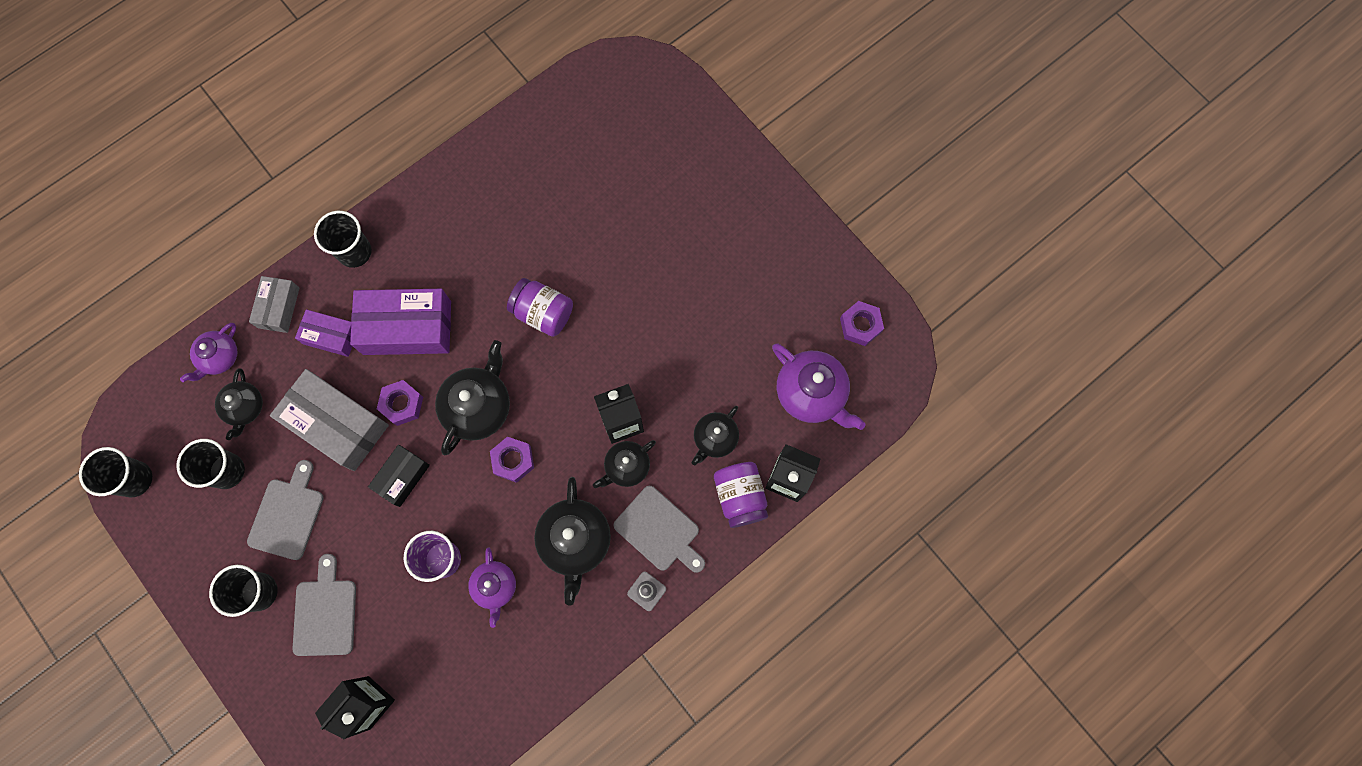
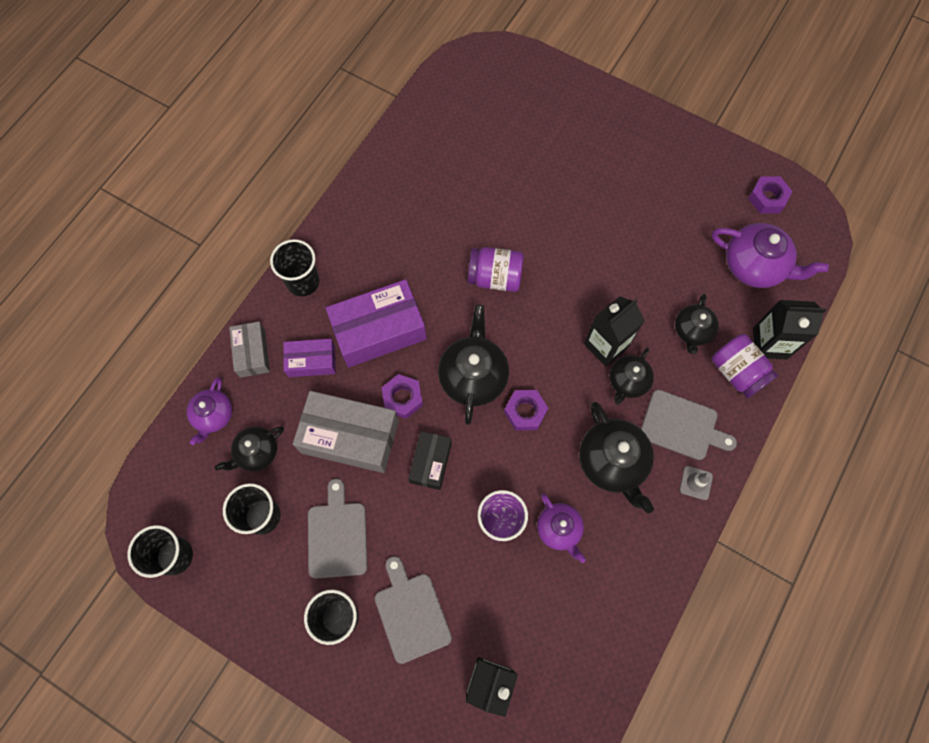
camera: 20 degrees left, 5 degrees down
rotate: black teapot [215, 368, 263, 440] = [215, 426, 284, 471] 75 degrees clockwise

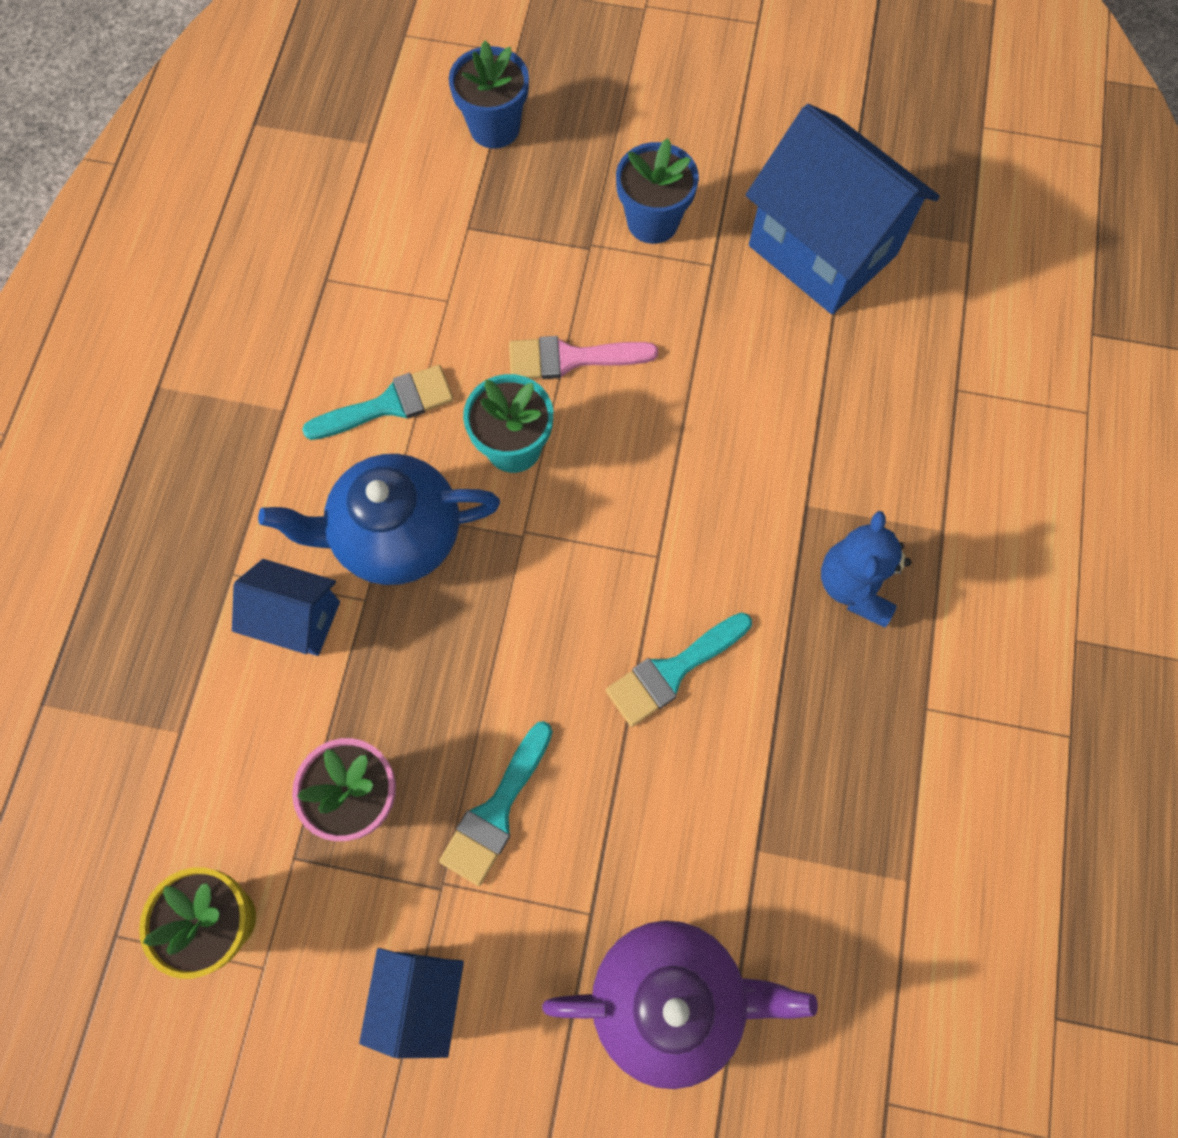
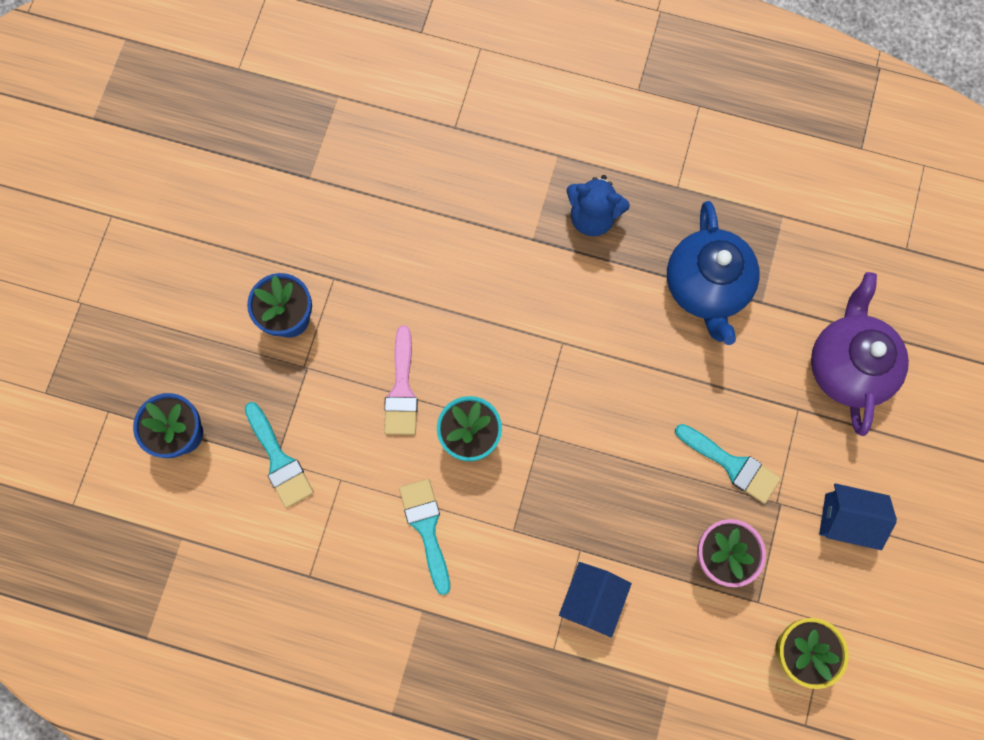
camera: 85 degrees left, 5 degrees up
delete: blue house [746, 104, 940, 314]
move: blue teapot [258, 454, 500, 585] to [667, 201, 760, 345]; turquoise brush [606, 612, 752, 727] to [245, 402, 314, 508]

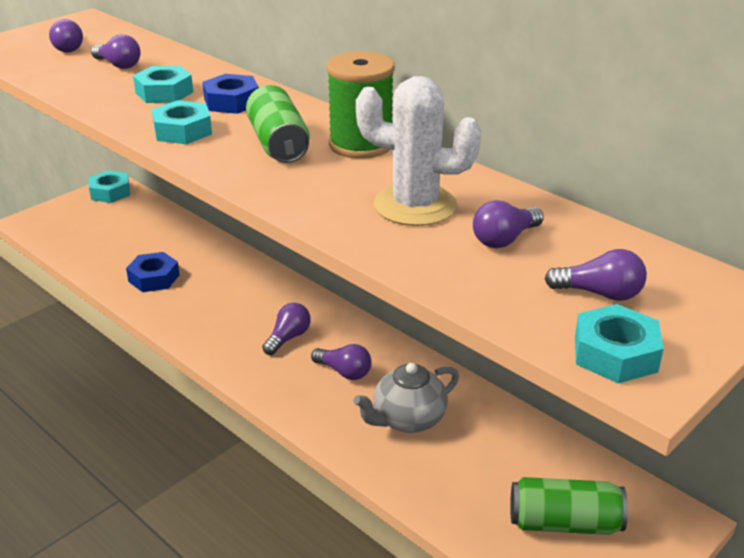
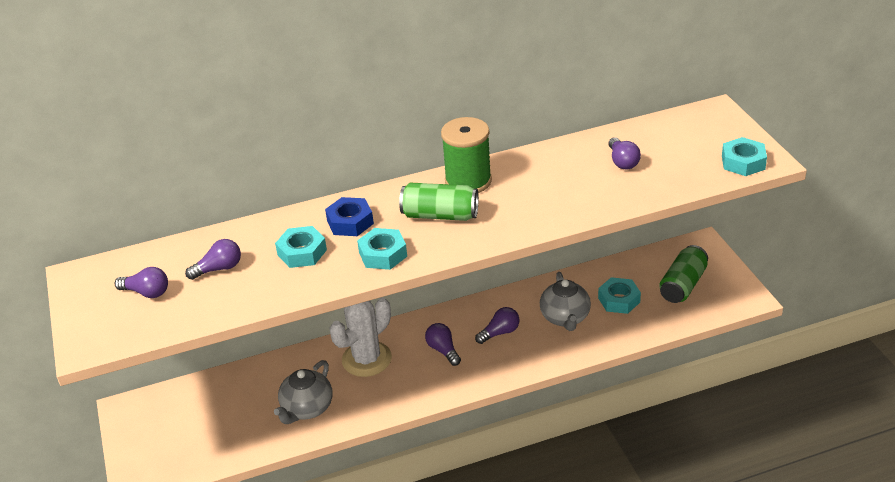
camera: 60 degrees left, 5 degrees up
delete: purple light bulb [545, 249, 647, 301]
move: turquoise nut [89, 170, 130, 203] to [598, 277, 641, 314]; white cactus [356, 76, 481, 226] to [329, 298, 392, 377]
replace: blue nut [126, 252, 180, 292] to grey teapot [274, 360, 333, 424]

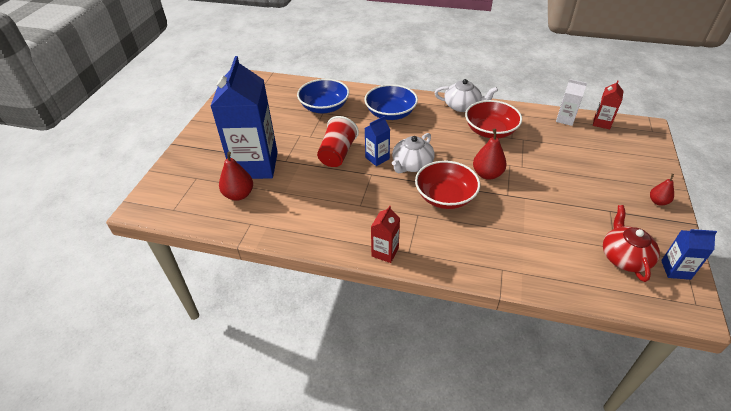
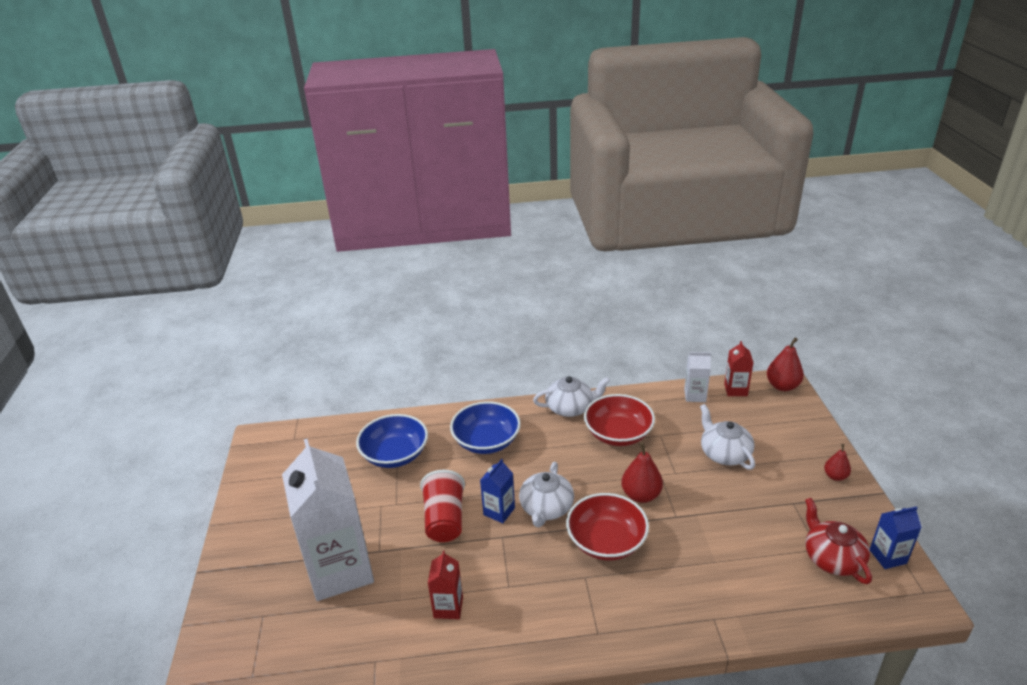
camera: 20 degrees left, 10 degrees down
insert: white teapot [700, 404, 755, 470]
move: red pear [219, 152, 253, 201] to [767, 338, 804, 391]; red carton [371, 205, 400, 263] to [428, 551, 463, 619]
recolor: blue carton [211, 56, 278, 179] to white carton [282, 439, 374, 601]

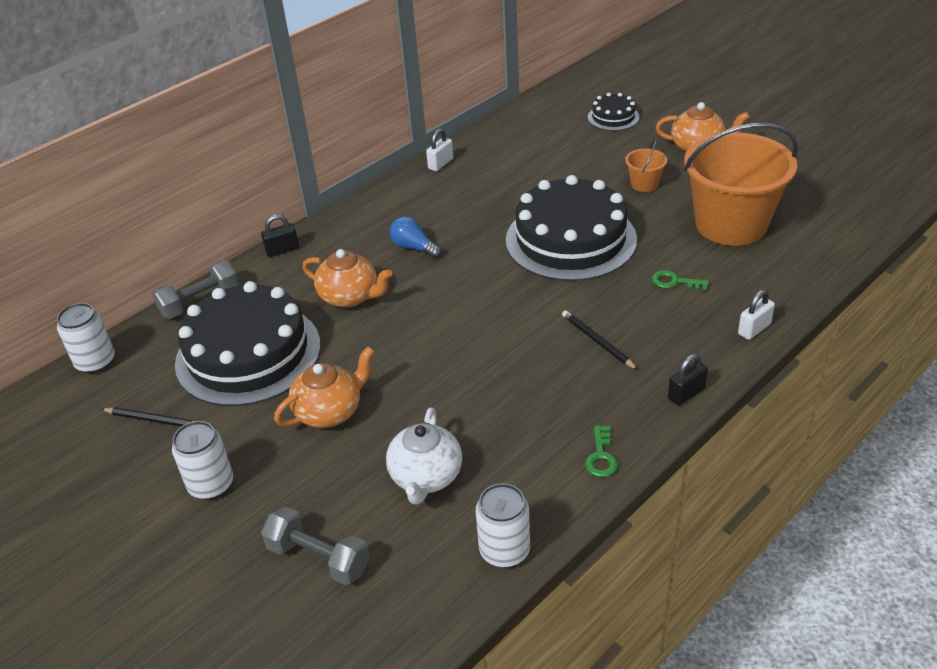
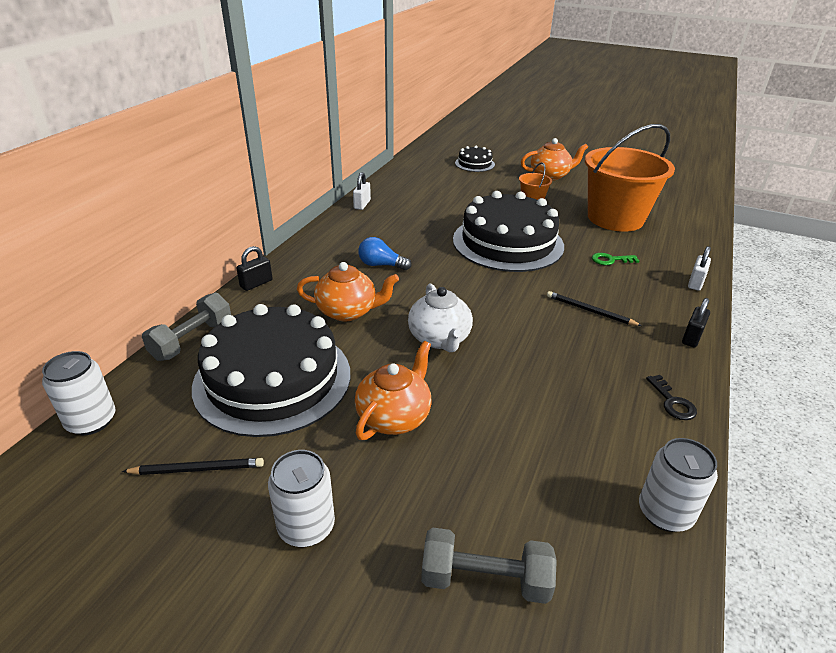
camera: 25 degrees left, 5 degrees down
move: white teapot [386, 408, 462, 505] to [408, 283, 473, 353]
recolor: green key [585, 425, 618, 477] to black key [646, 375, 697, 420]

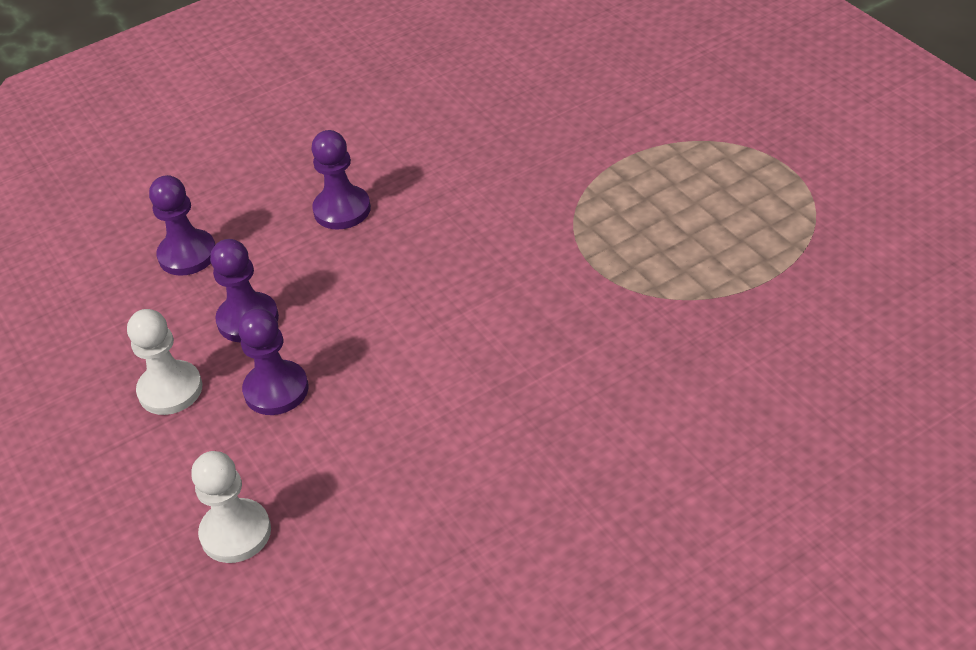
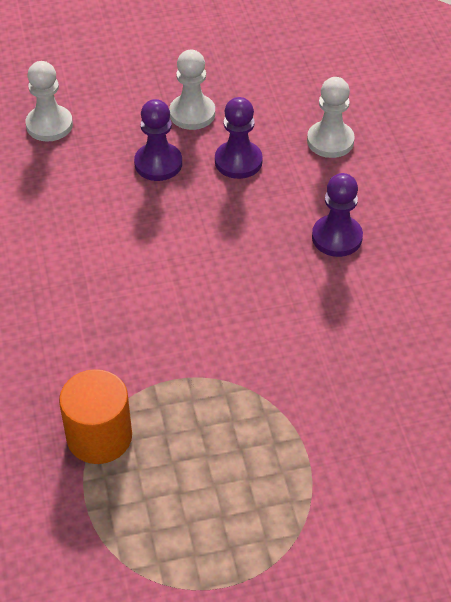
camera: 105 degrees right, 5 degrees up
insert: orange cylinder [59, 369, 132, 464]
recolor: purple pawn [149, 175, 216, 276] to white pawn [307, 77, 355, 158]

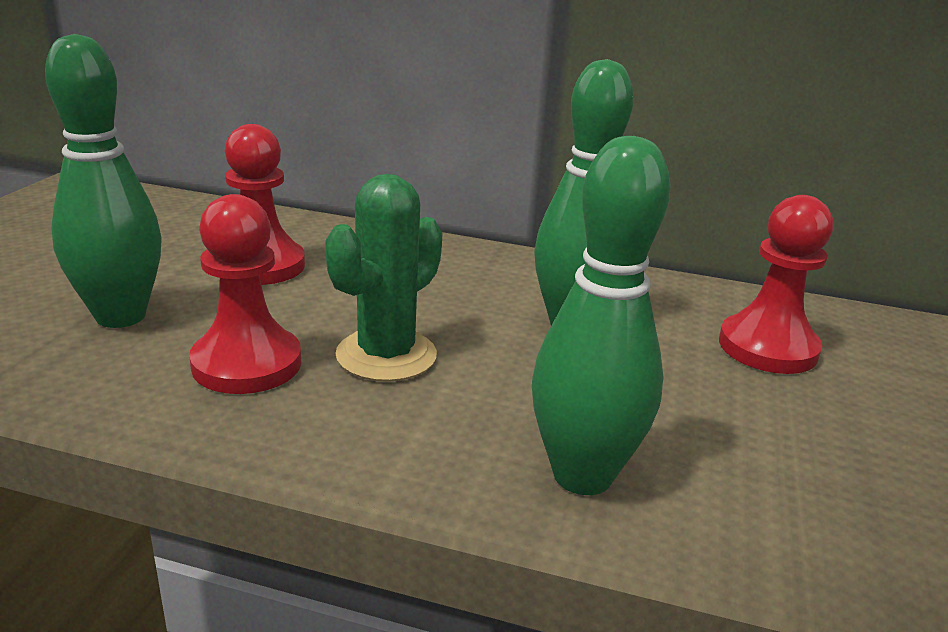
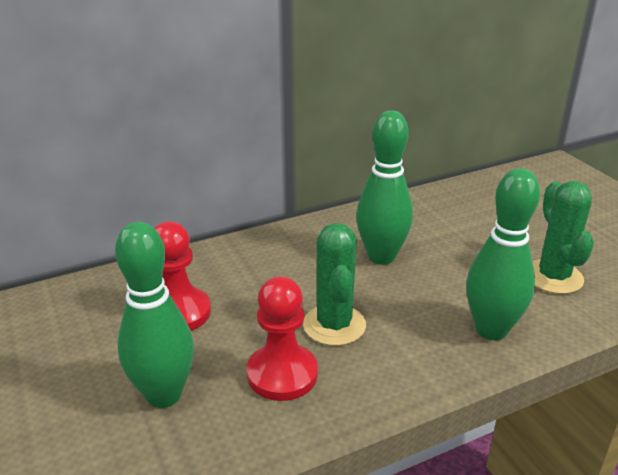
camera: 40 degrees left, 5 degrees up
delete: red pawn [719, 195, 833, 374]
insert: green cactus [532, 181, 594, 294]

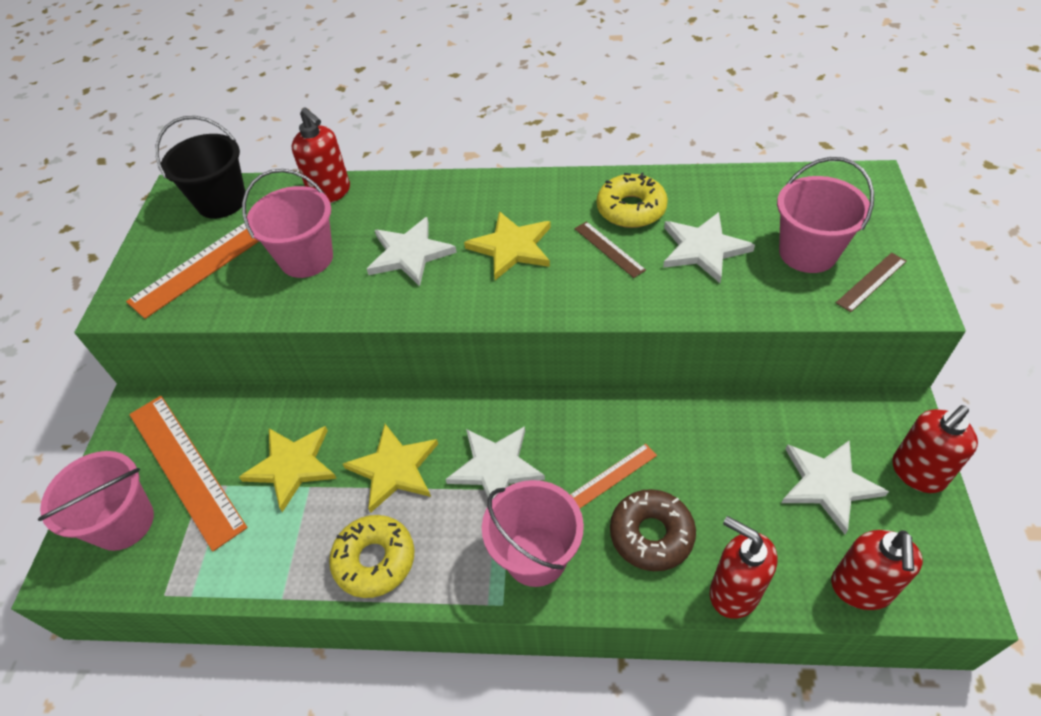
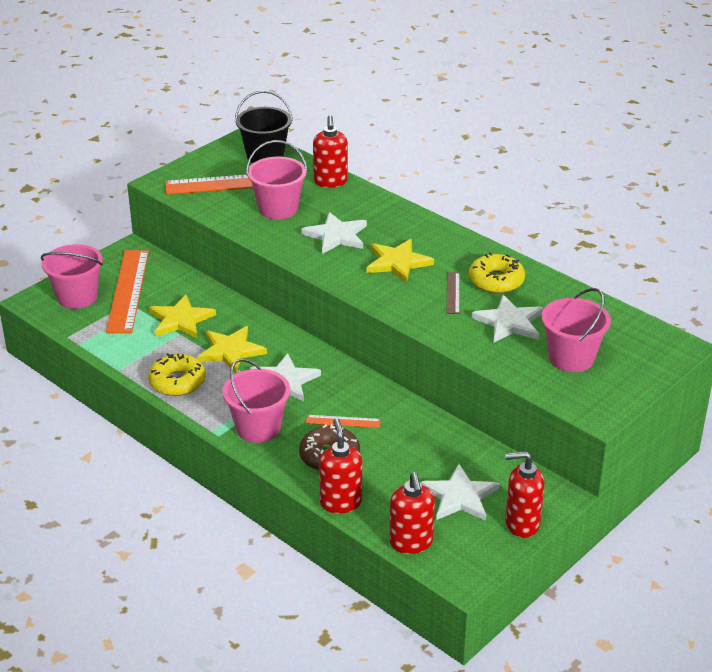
camera: 35 degrees right, 15 degrees down
delete: brown ruler [836, 253, 907, 312]
rotate: red soap dispenser [831, 530, 923, 610] = [389, 472, 435, 554] 60 degrees counterclockwise

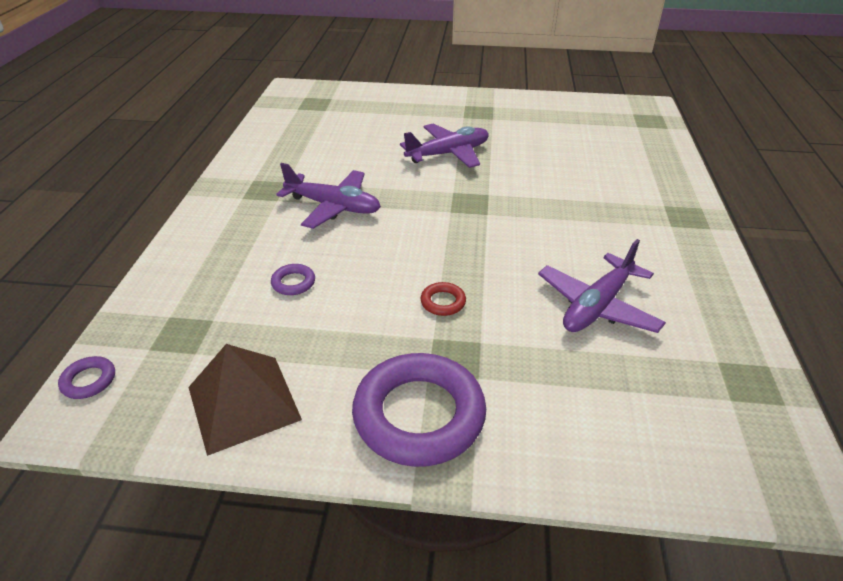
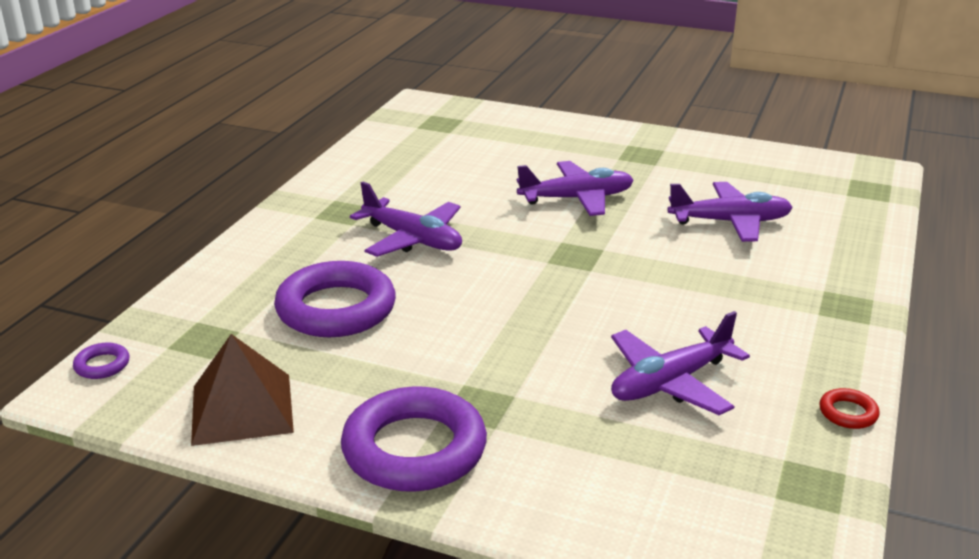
camera: 15 degrees right, 10 degrees down
insert: purple plane [668, 182, 793, 242]
move: red ring [421, 282, 466, 316] to [819, 388, 879, 429]
resize: purple ring [271, 264, 315, 295] = [274, 261, 396, 337] x2.40

